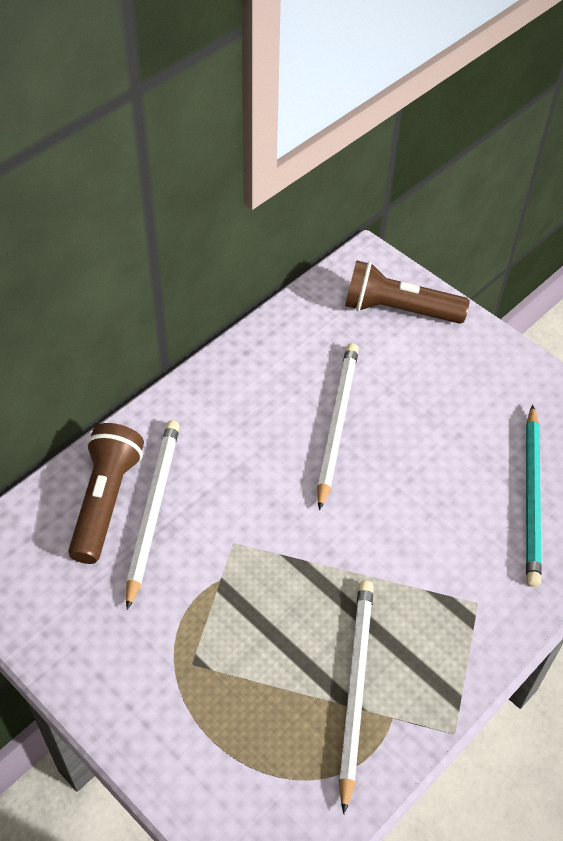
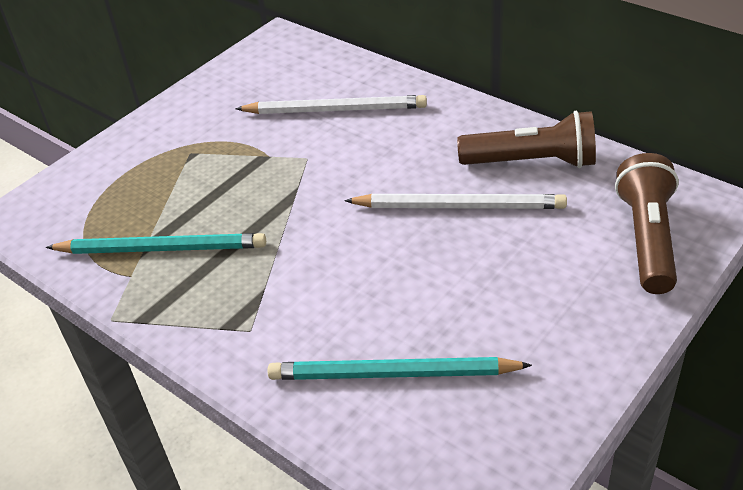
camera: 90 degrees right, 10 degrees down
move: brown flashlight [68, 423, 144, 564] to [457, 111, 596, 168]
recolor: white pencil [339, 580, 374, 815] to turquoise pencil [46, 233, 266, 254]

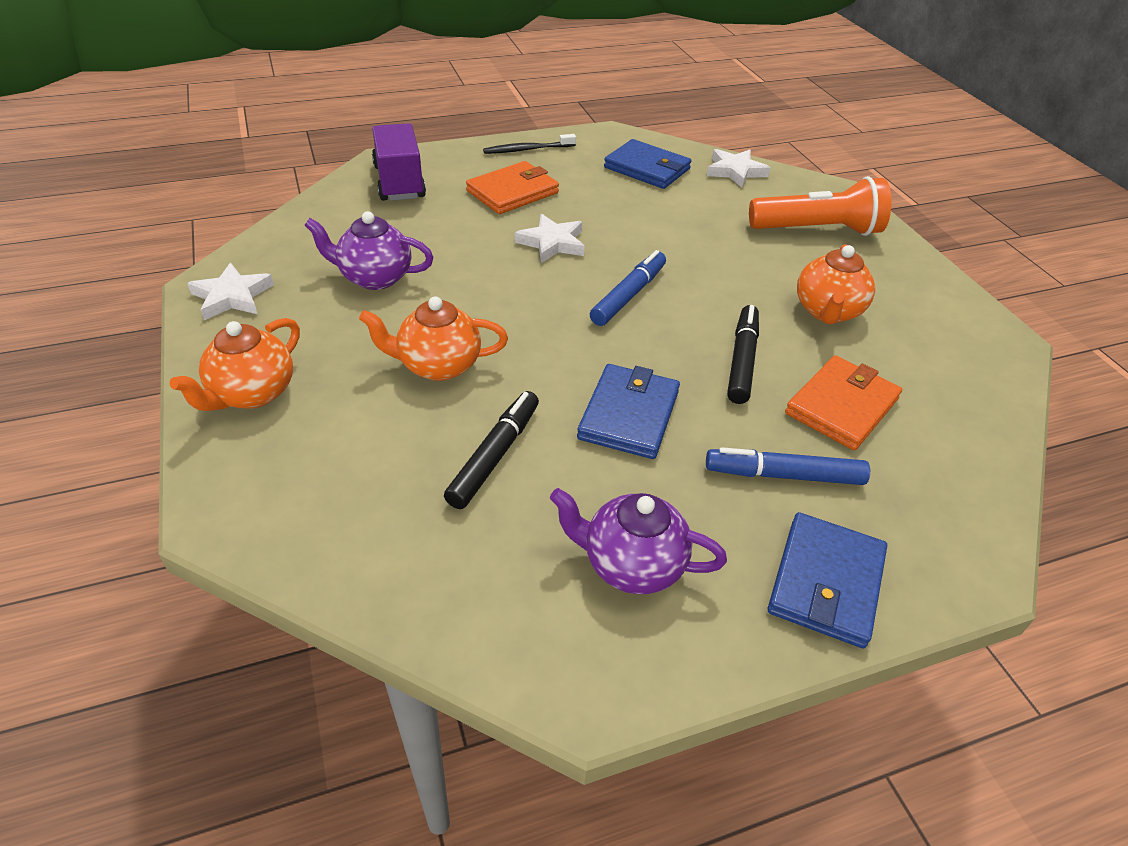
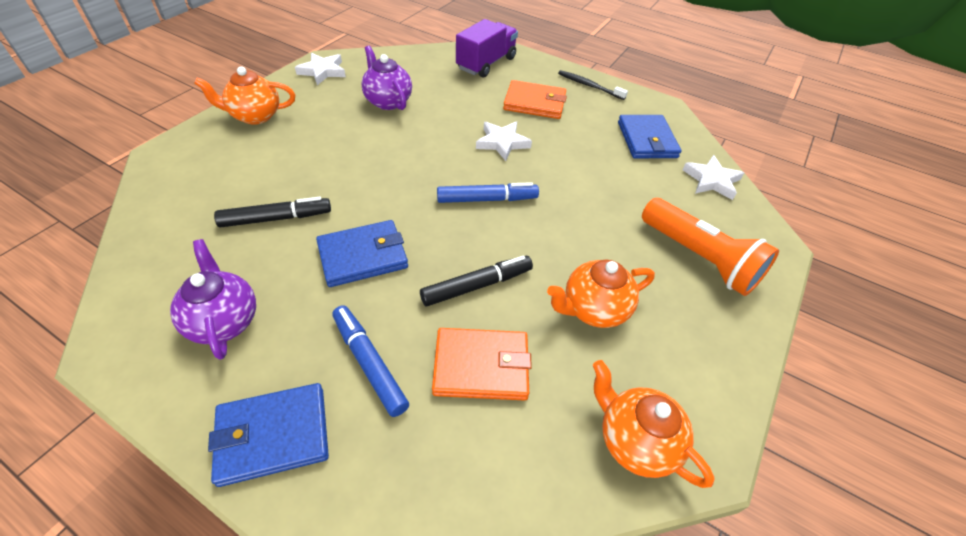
camera: 50 degrees right, 5 degrees up
move: orange teapot [359, 296, 508, 381] to [593, 360, 714, 488]

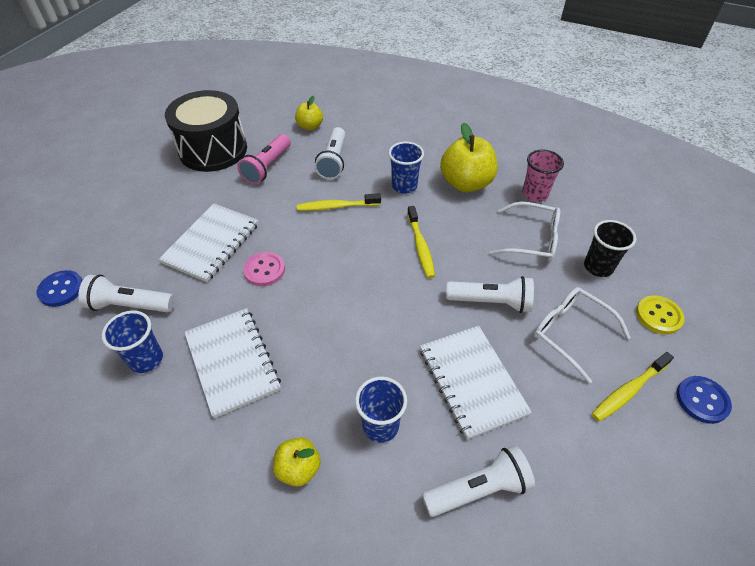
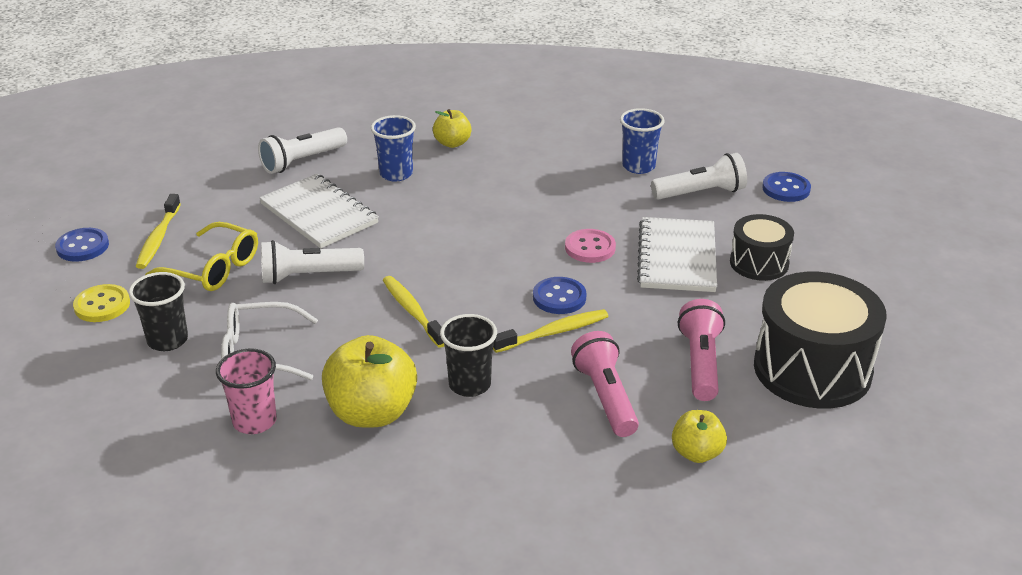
camera: 160 degrees right, 15 degrees down
delete: white notebook [184, 308, 281, 418]
insert: blue button [533, 277, 587, 314]; black drum [730, 214, 794, 281]
recolor: white flashlight [315, 127, 345, 180] to pink flashlight [571, 331, 639, 437]; blue cup [388, 142, 424, 194] to black cup [440, 314, 497, 397]; white glasses [534, 287, 631, 384] to yellow glasses [145, 222, 258, 291]
rotate: yellow toothbrush [592, 352, 674, 421] = [136, 194, 181, 269] 150 degrees clockwise

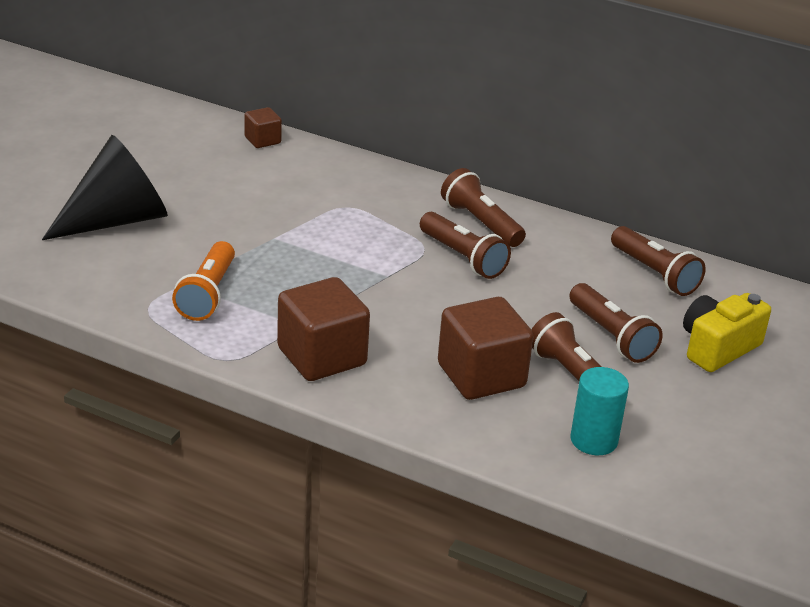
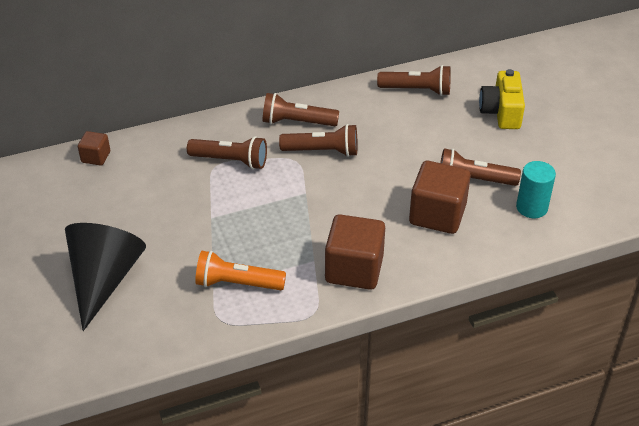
camera: 45 degrees left, 10 degrees up
move: brown flashlight [569, 283, 663, 363] to [187, 136, 267, 169]
rotate: orange flashlight [172, 241, 235, 321] = [195, 251, 286, 290] 135 degrees clockwise

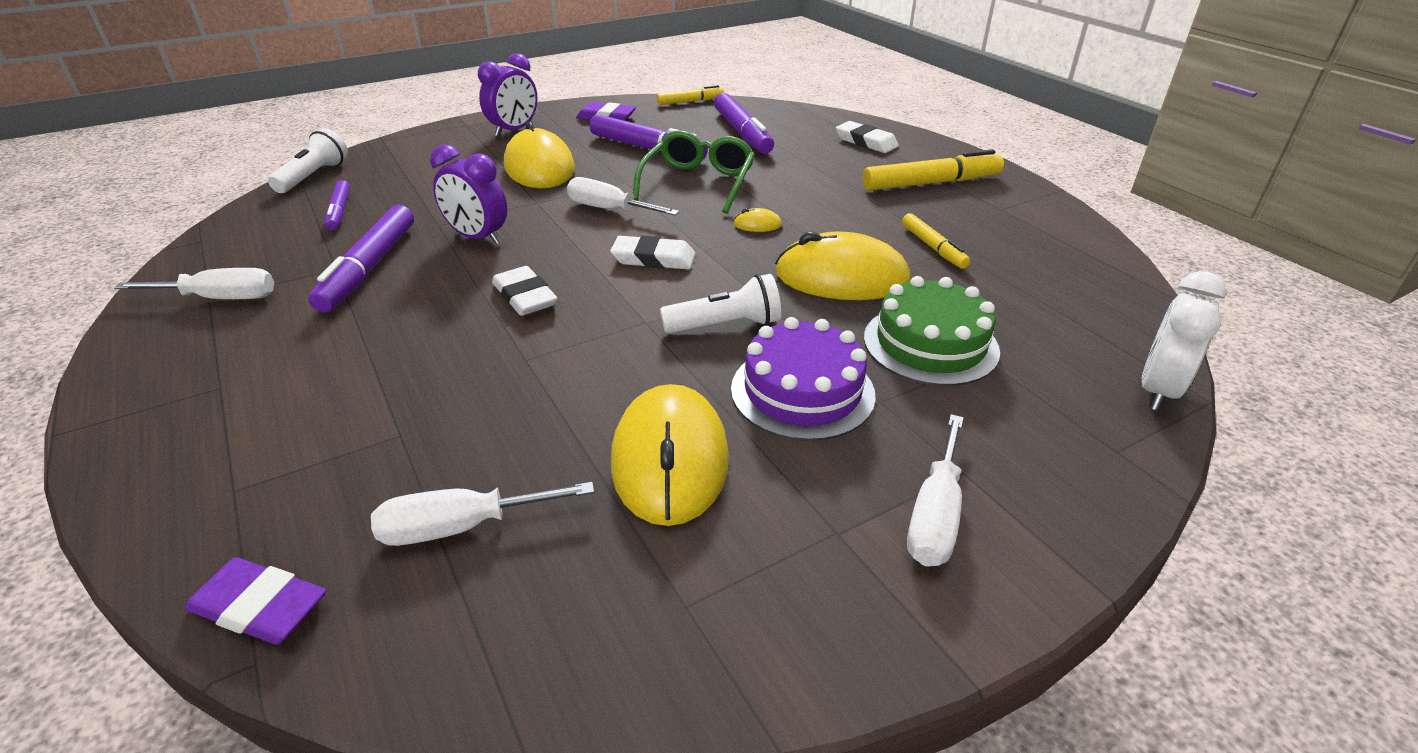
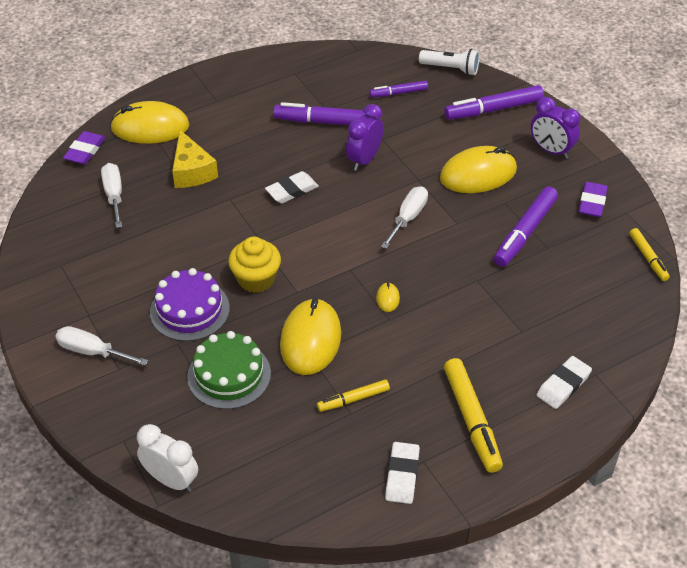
camera: 90 degrees right, 10 degrees up
delete: white screwdriver [114, 268, 274, 299]; green glasses [633, 131, 755, 214]
insert: yellow cheese [172, 130, 218, 188]
move: white eraser [610, 236, 695, 270] to [385, 442, 420, 504]; yellow mouse [611, 384, 729, 526] to [110, 101, 189, 144]; purple marker [714, 93, 774, 154] to [444, 85, 544, 120]
replace: white flashlight [660, 274, 781, 333] to yellow cupcake [228, 237, 281, 293]

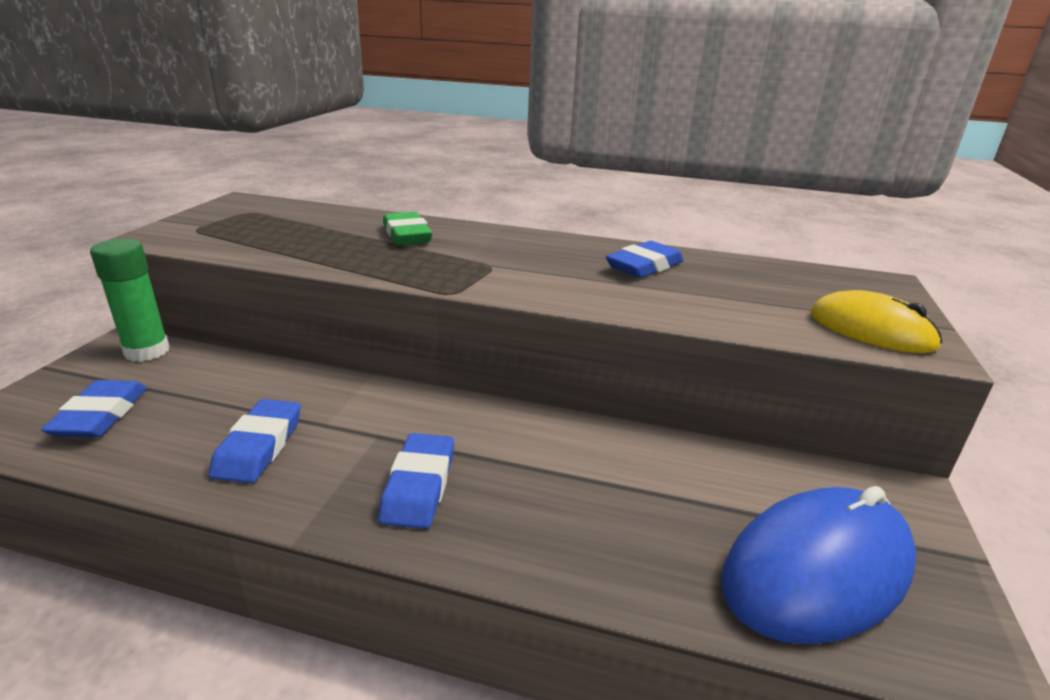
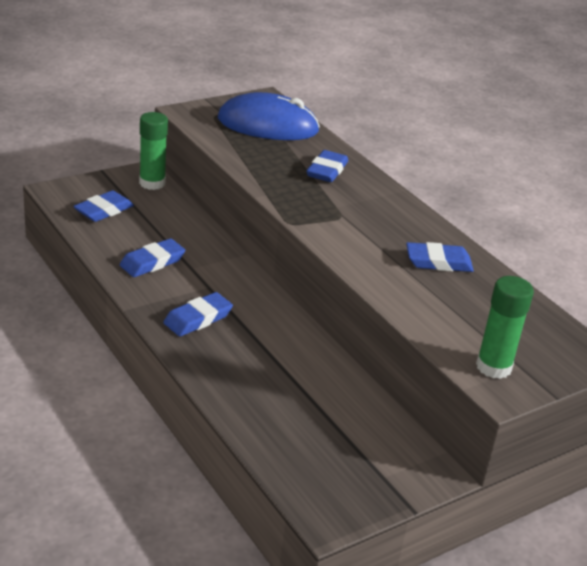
camera: 40 degrees right, 5 degrees up
move: blue mouse [721, 486, 917, 645] to [218, 92, 320, 140]
replace: yellow mouse [811, 290, 943, 353] to green glue stick [476, 276, 534, 379]
recolor: green eraser [383, 212, 432, 245] to blue eraser [306, 150, 348, 182]

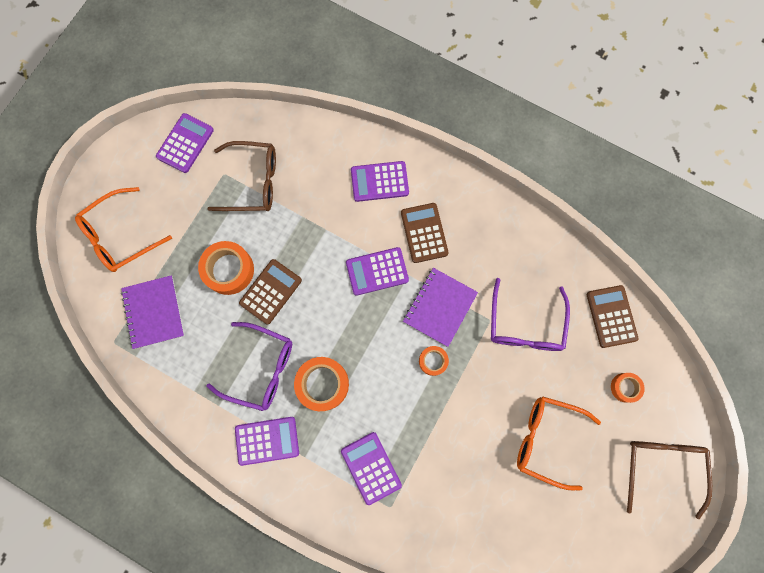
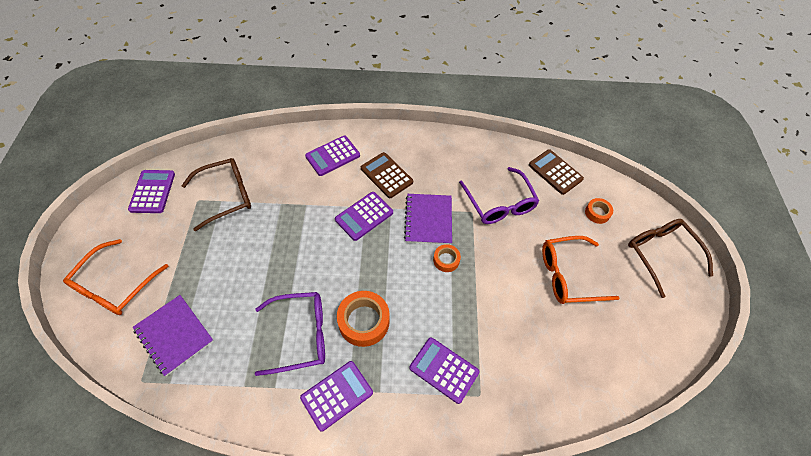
camera: 30 degrees left, 20 degrees down
delete: orange tape [198, 241, 254, 295]; brown calculator [239, 259, 302, 325]

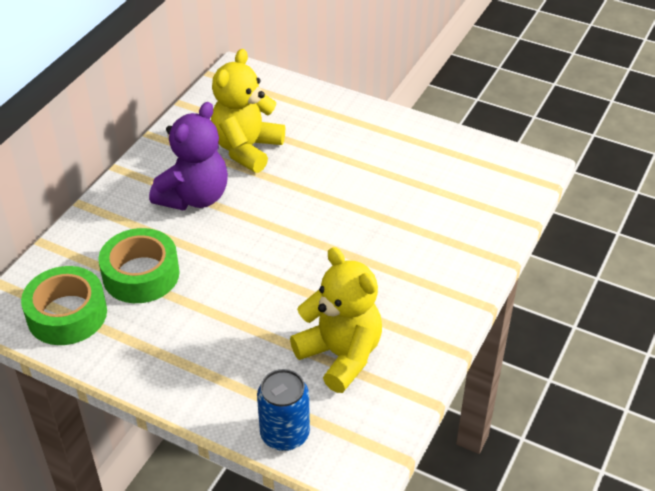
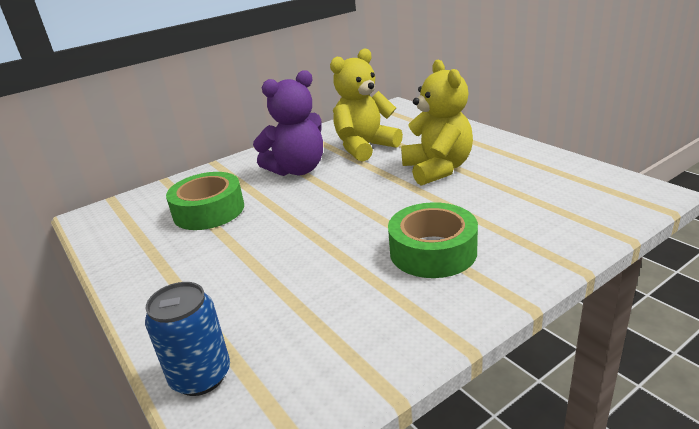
camera: 30 degrees right, 15 degrees down
move: green tape [21, 266, 107, 345] to [388, 202, 478, 278]; yellow teddy bear [290, 247, 382, 393] to [401, 59, 473, 186]

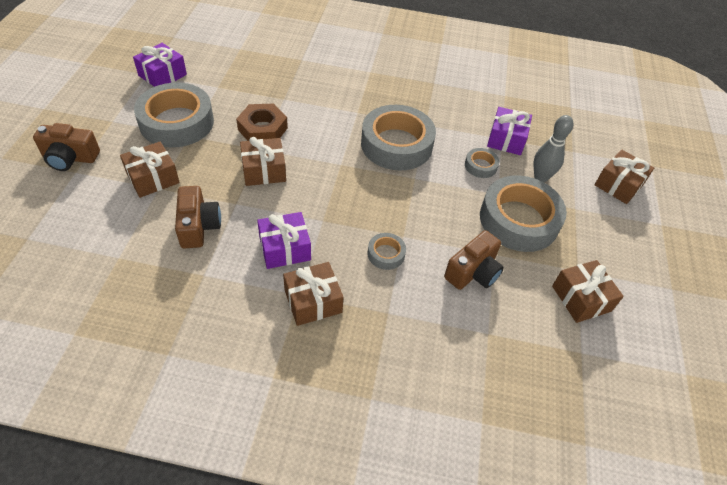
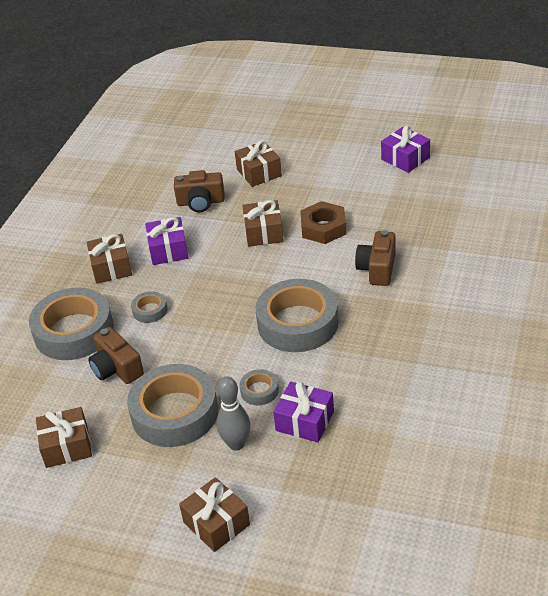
camera: 105 degrees right, 10 degrees down
move: brown camera [33, 123, 100, 171] to [355, 230, 396, 286]; grey tape [134, 83, 214, 147] to [29, 287, 114, 360]

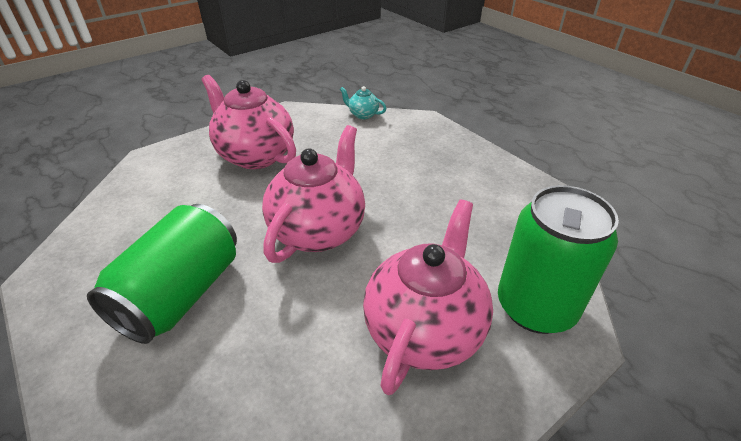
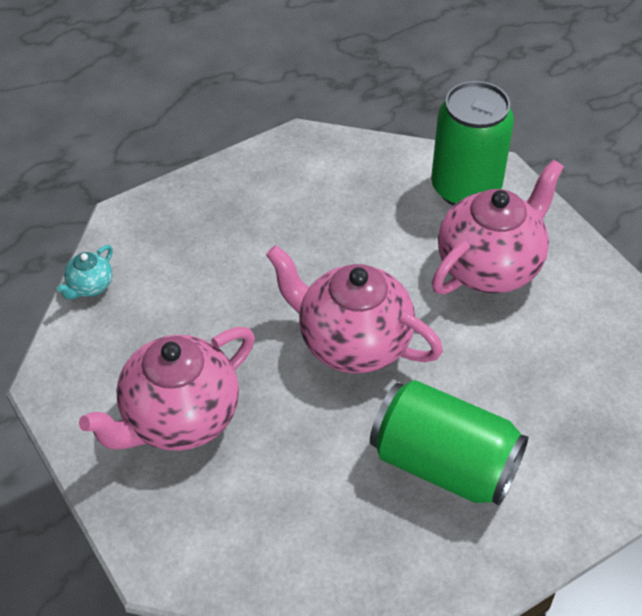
camera: 85 degrees left, 10 degrees up
rotate: pink teapot [363, 199, 493, 395] = [432, 159, 564, 294] 105 degrees clockwise

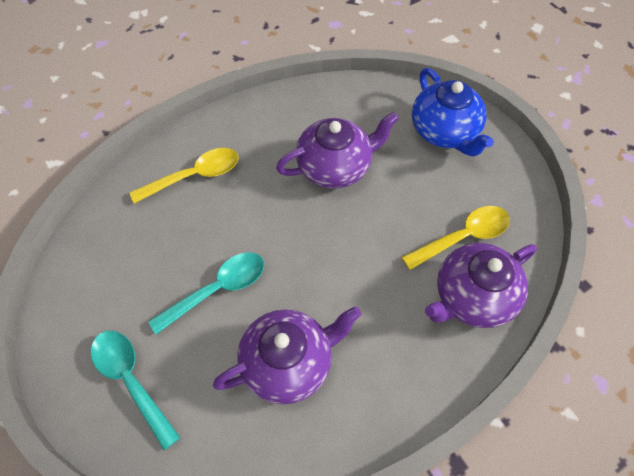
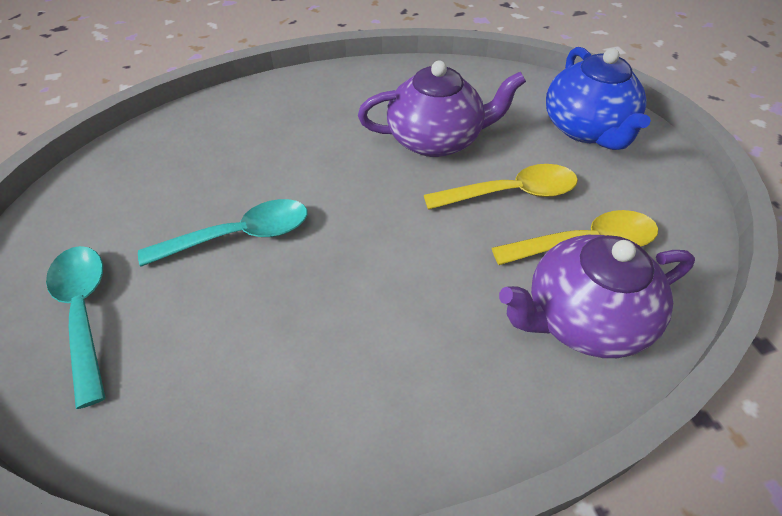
camera: 15 degrees right, 10 degrees down
delete: purple teapot [213, 306, 361, 404]
move: yellow spoon [130, 148, 239, 204] to [424, 164, 578, 210]

